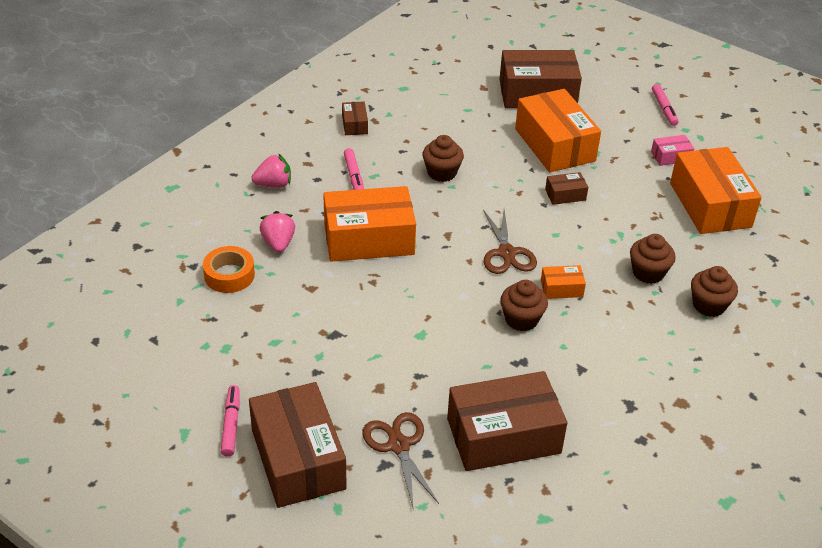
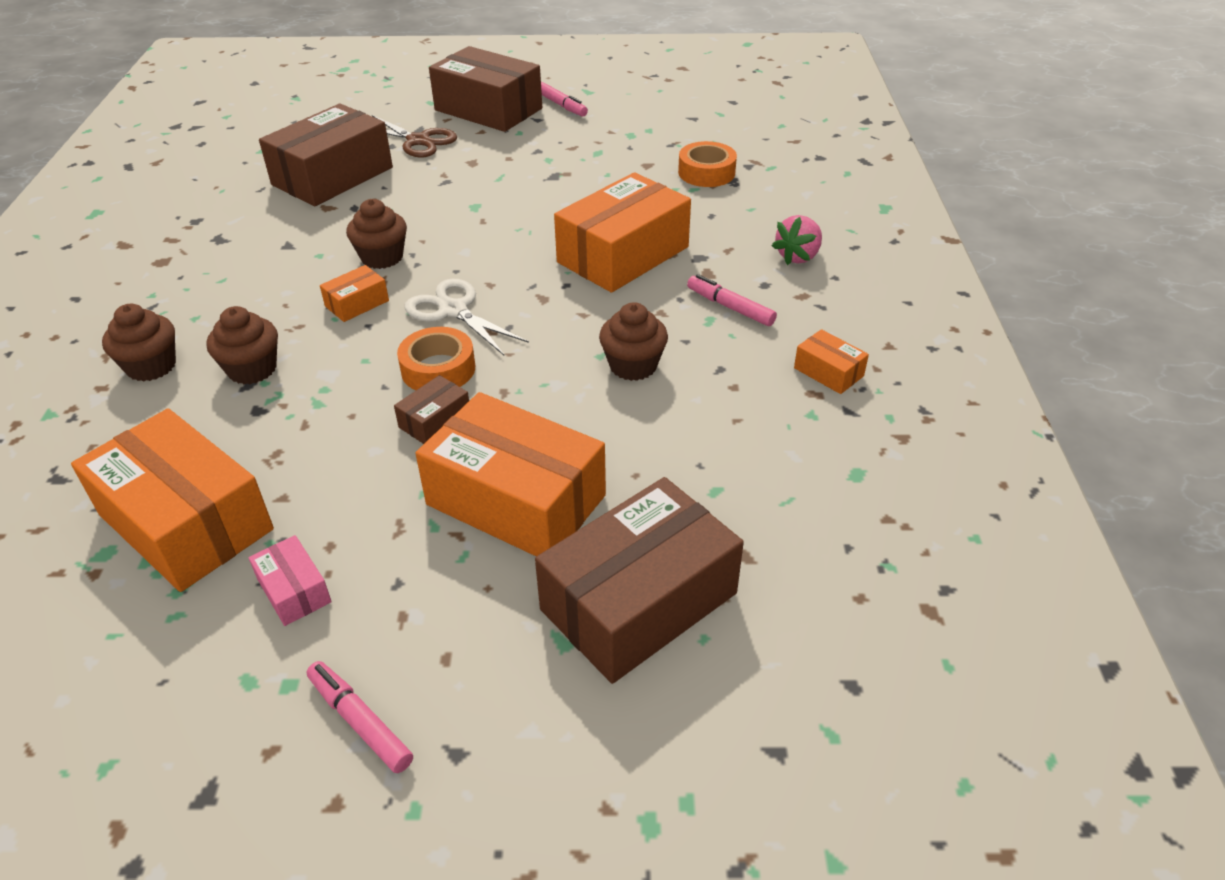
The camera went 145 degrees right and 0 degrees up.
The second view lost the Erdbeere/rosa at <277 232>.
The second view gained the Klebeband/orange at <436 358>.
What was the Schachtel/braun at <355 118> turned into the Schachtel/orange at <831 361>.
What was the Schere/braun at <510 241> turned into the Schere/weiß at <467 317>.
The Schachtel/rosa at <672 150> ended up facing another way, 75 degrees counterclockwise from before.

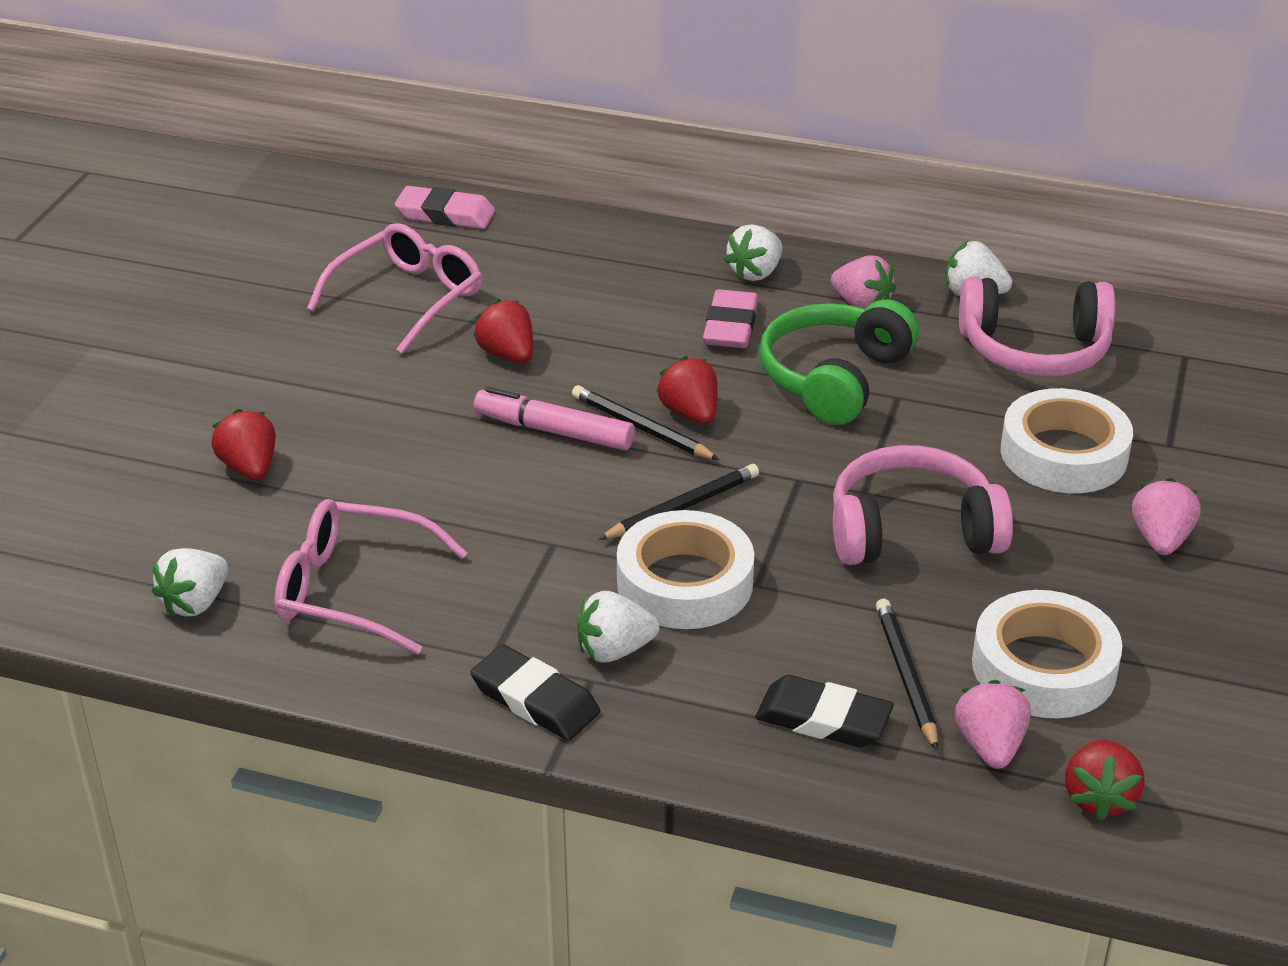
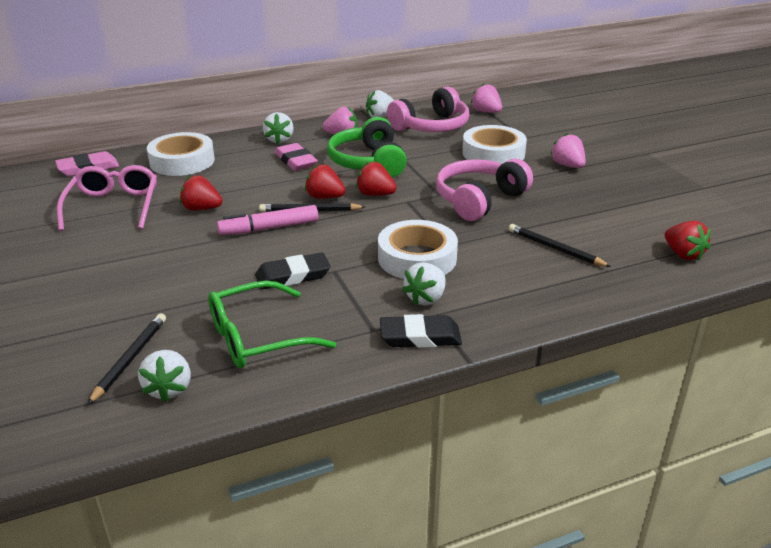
The camera went 40 degrees left and 5 degrees down.
The Erdbeere/rot ended up elsewhere, having gone from <243 444> to <376 178>.
The Bleistift/schwarz ended up elsewhere, having gone from <678 502> to <126 359>.
The Radiergummi/schwarz ended up elsewhere, having gone from <824 711> to <292 271>.
The Erdbeere/rosa ended up elsewhere, having gone from <993 724> to <486 98>.
The Klebeband/weiß ended up elsewhere, having gone from <1047 654> to <181 154>.
What was the Brille/rosa at <370 576> turned into the Brille/grün at <272 324>.

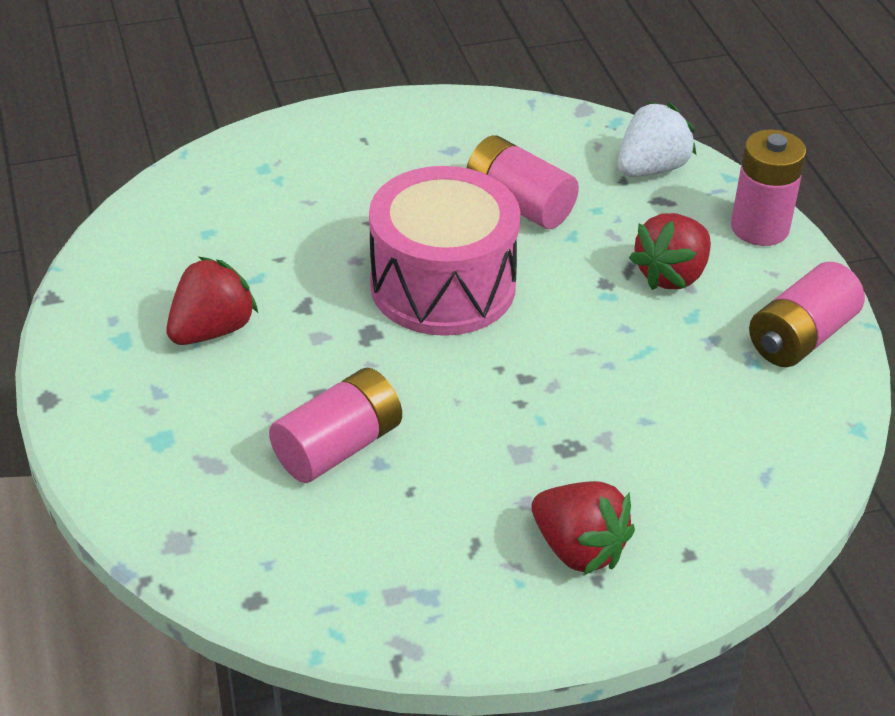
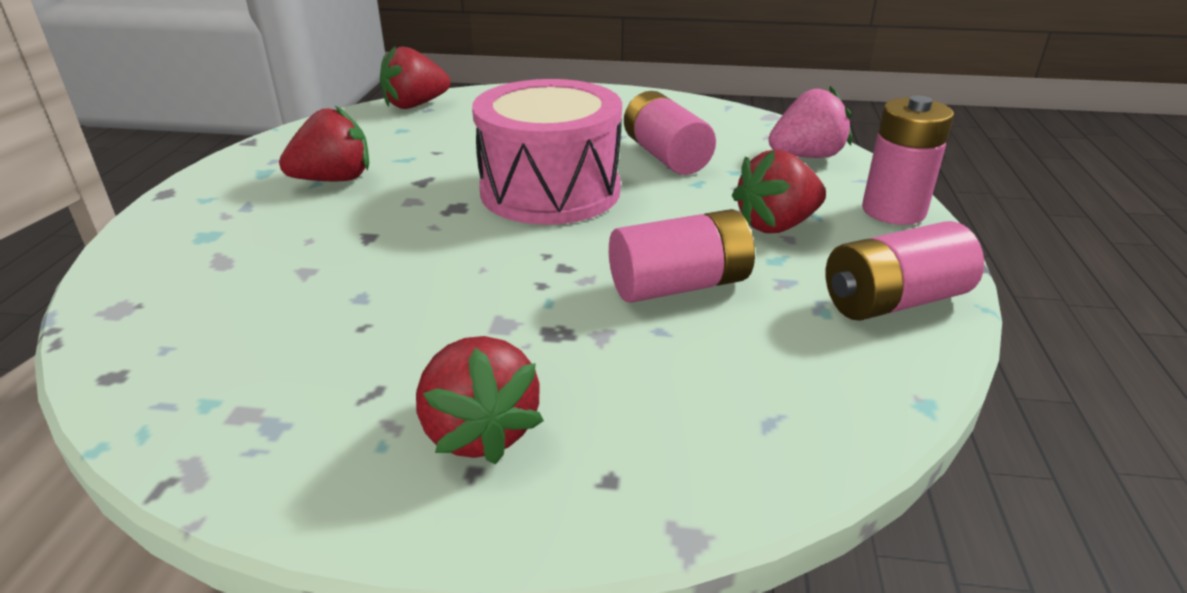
The camera went 25 degrees right and 10 degrees down.
The second view gained the Erdbeere/rot at <415 77>.
The Batterie/rosa ended up elsewhere, having gone from <335 425> to <682 256>.
What was the Erdbeere/weiß at <657 139> turned into the Erdbeere/rosa at <810 122>.

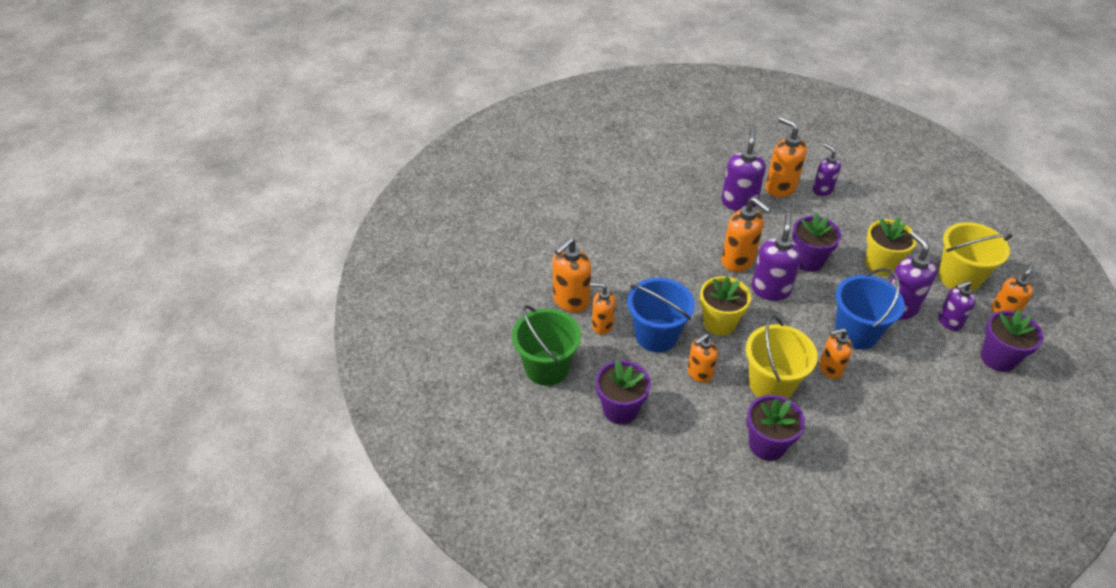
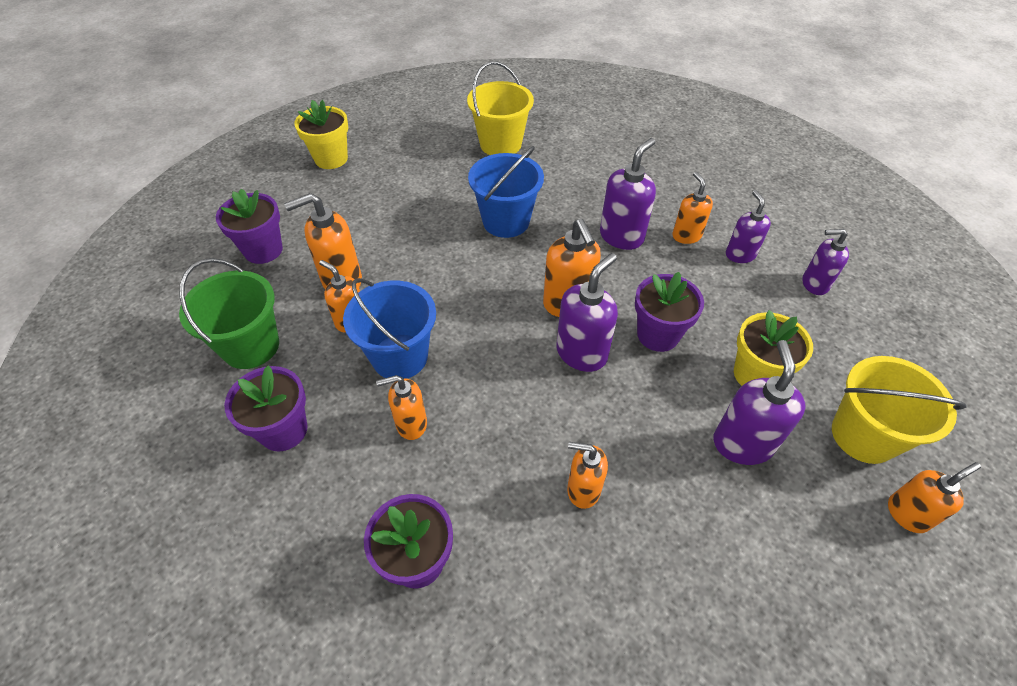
The camera went 25 degrees right and 5 degrees up.
The Blumentopf/gelb ended up elsewhere, having gone from <725 306> to <321 134>.
The Eimer/gelb ended up elsewhere, having gone from <782 357> to <500 108>.
The Eimer/blau ended up elsewhere, having gone from <870 309> to <506 192>.
The Seifenspender/lila ended up elsewhere, having gone from <956 306> to <825 262>.
The Blumentopf/lila ended up elsewhere, having gone from <1012 340> to <249 226>.
The size of the Seifenspender/orange at <786 156> changed by a factor of 0.66.

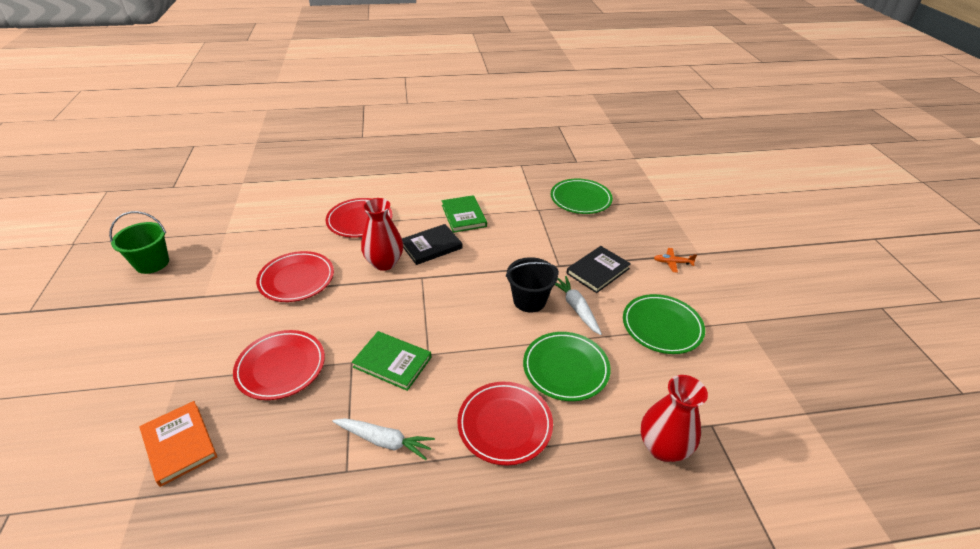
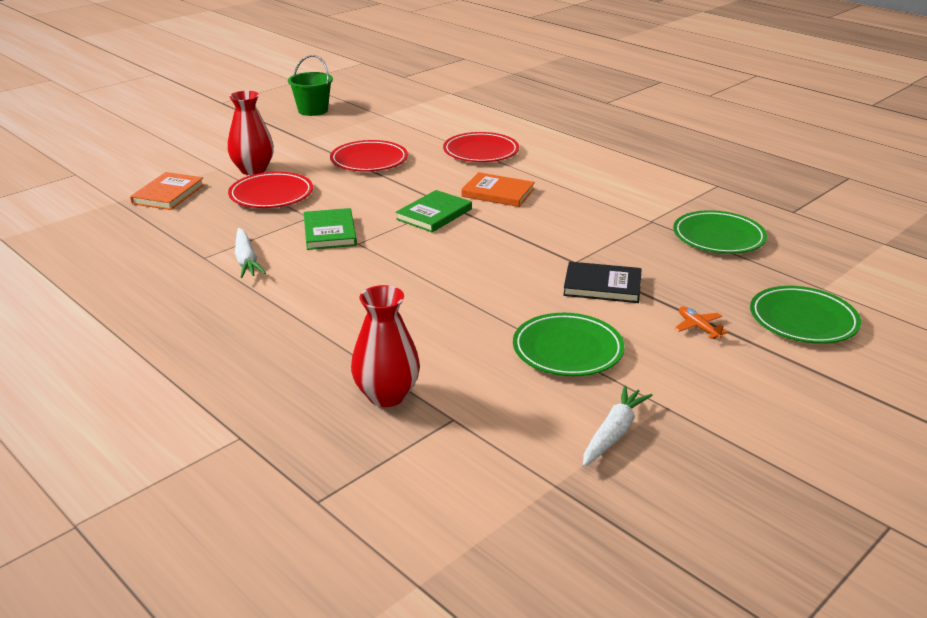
The camera went 55 degrees right and 10 degrees down.
The second view lost the Teller/rot at <505 424>.
The second view lost the Eimer/schwarz at <532 285>.
The Vase/rot ended up elsewhere, having gone from <382 234> to <250 133>.
The Buch/grün ended up elsewhere, having gone from <464 214> to <434 211>.
The Teller/grün ended up elsewhere, having gone from <567 366> to <805 315>.
The Karotte/weiß ended up elsewhere, having gone from <578 305> to <618 426>.
What was the Buch/schwarz at <432 244> turned into the Buch/orange at <498 189>.

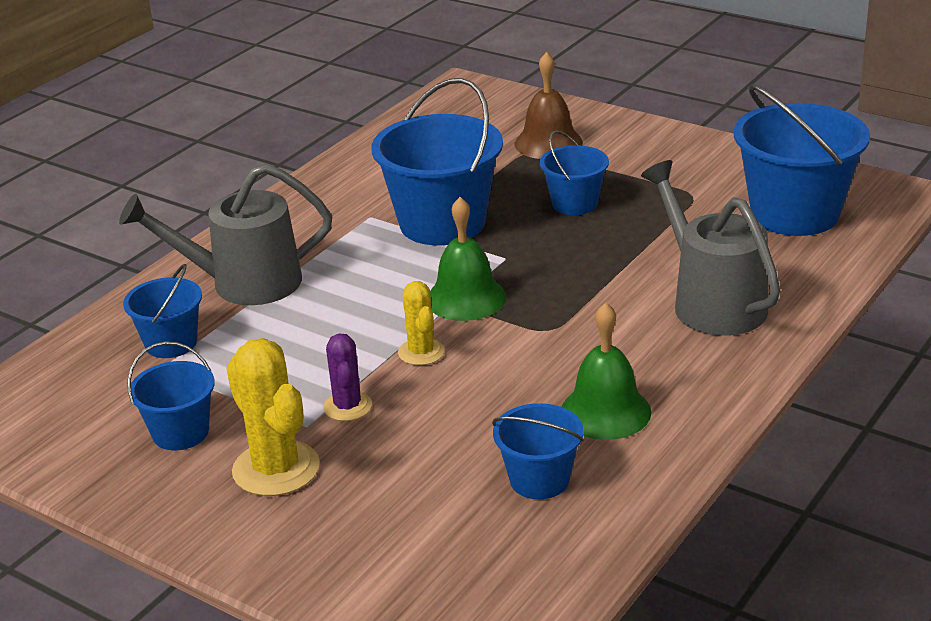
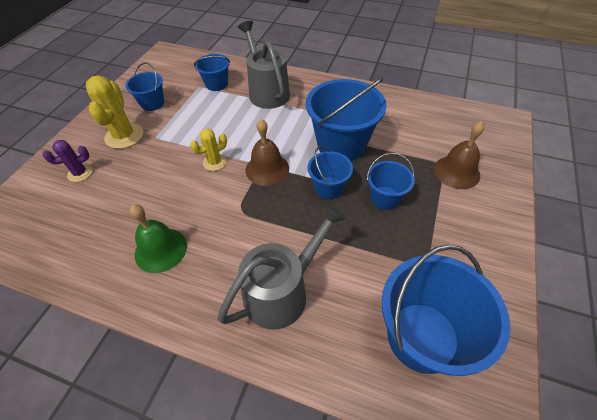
The camera went 75 degrees right and 20 degrees up.
The Kaktus/lila ended up elsewhere, having gone from <347 377> to <68 161>.
The Eimer/blau ended up elsewhere, having gone from <538 451> to <330 172>.
What was the Glocke/grün at <468 259> turned into the Glocke/braun at <267 152>.
The Kaktus/gelb at <273 417> ended up facing another way, 45 degrees counterclockwise from before.

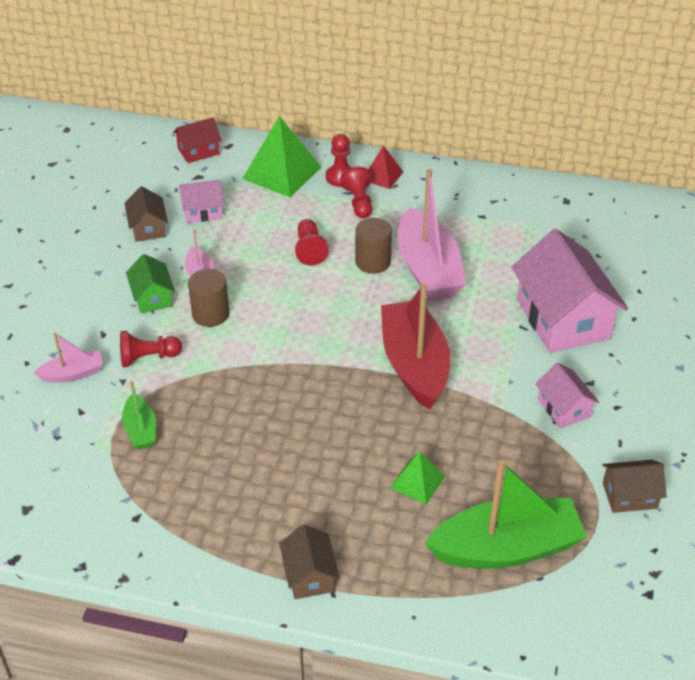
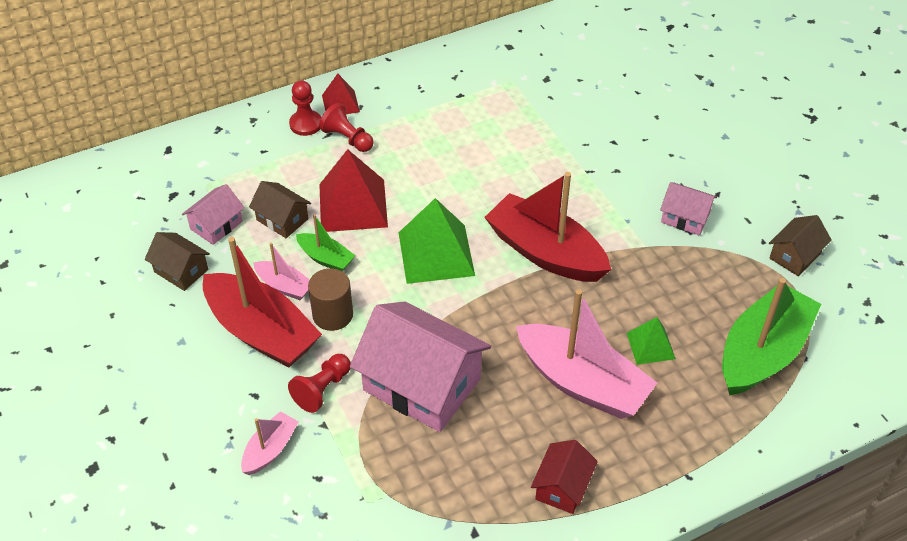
The camera went 40 degrees left and 5 degrees up.
The second view lost the Vollzylinder/braun at <373 245>.
The Boot/grün ended up elsewhere, having gone from <139 415> to <326 242>.
The Haus/rot ended up elsewhere, having gone from <197 140> to <564 477>.
The Pyramide/grün ended up elsewhere, having gone from <281 156> to <437 241>.
The Haus/braun ended up elsewhere, having gone from <309 562> to <280 209>.
The Boot/rosa ended up elsewhere, having gone from <431 235> to <586 354>.
The Haus/rosa ended up elsewhere, having gone from <570 291> to <420 366>.
Where the Haus/grün stood at <150 283>, the Boot/rot came to stand at <262 302>.
Where the Bauer/rot stood at <312 242>, the Pyramide/rot came to stand at <353 190>.

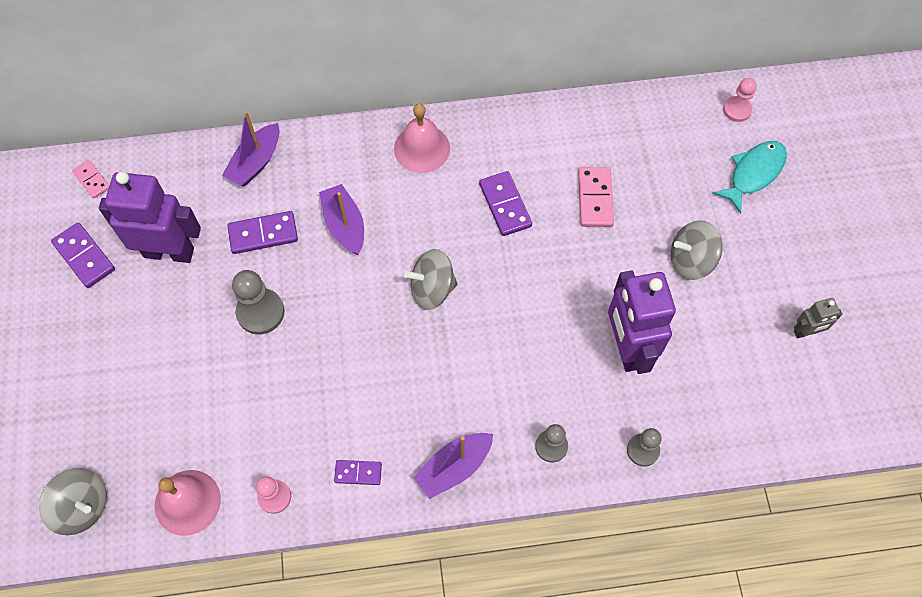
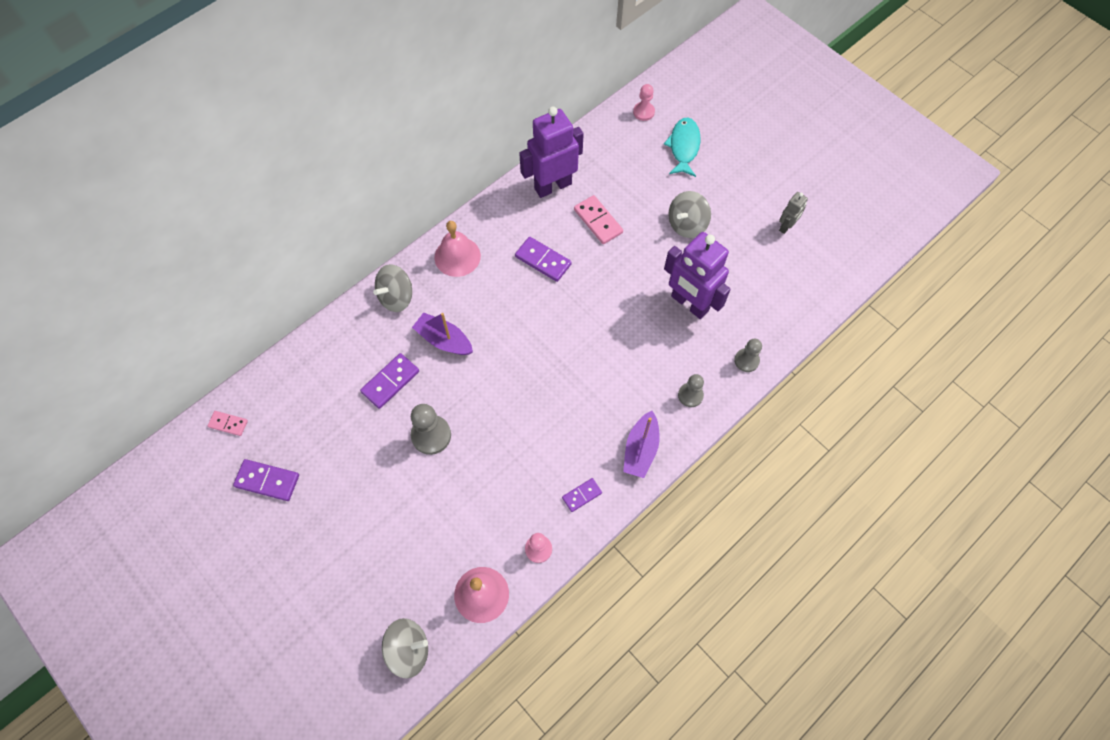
The camera went 35 degrees left and 0 degrees up.
The second view lost the Boot/lila at <251 148>.
The Roboter/lila ended up elsewhere, having gone from <150 217> to <551 152>.
The Kreisel/grau ended up elsewhere, having gone from <431 279> to <392 288>.

